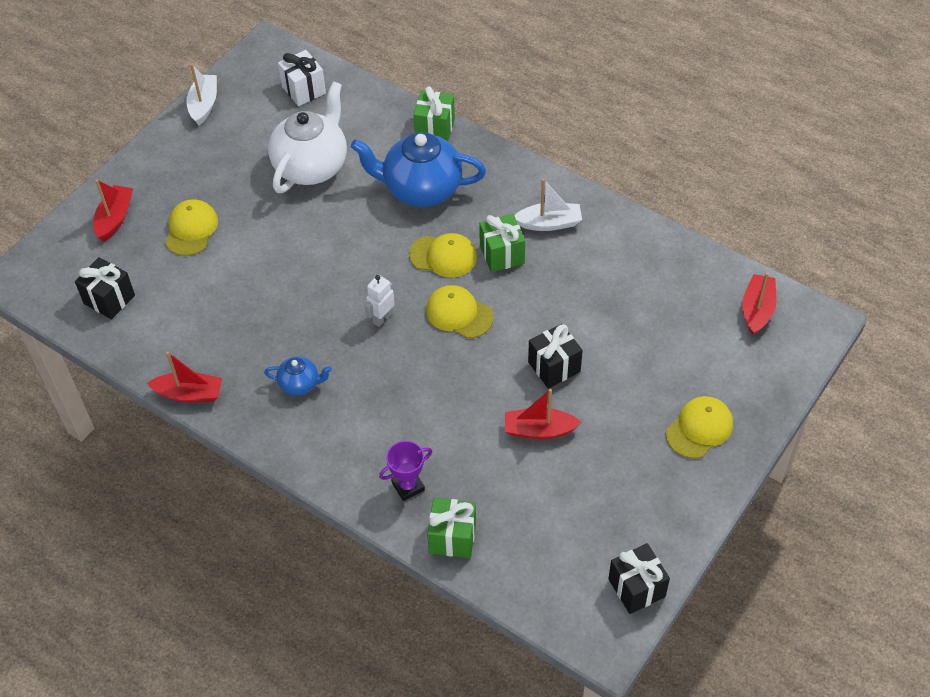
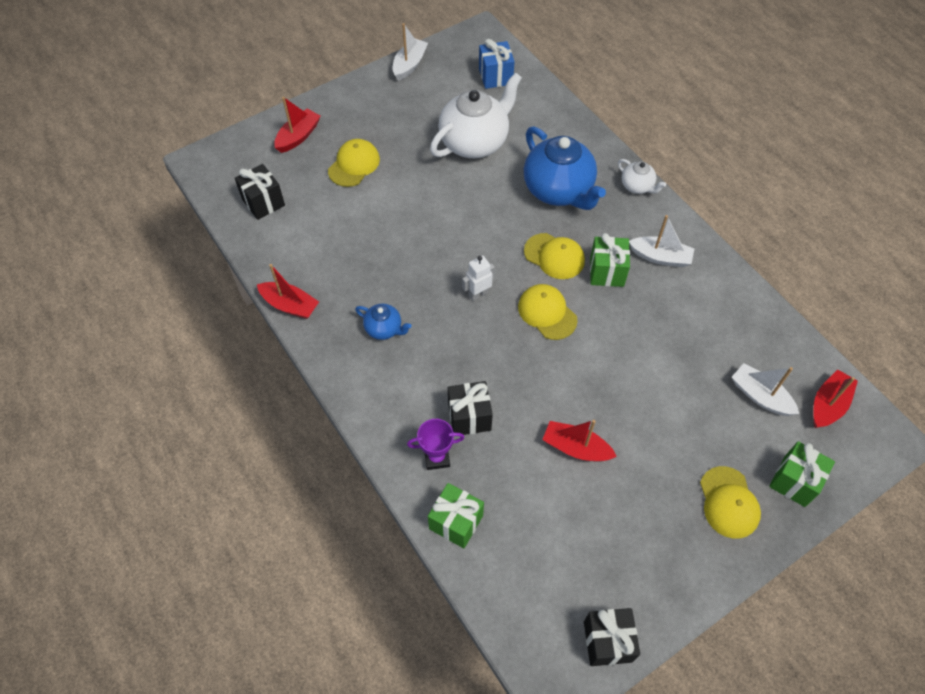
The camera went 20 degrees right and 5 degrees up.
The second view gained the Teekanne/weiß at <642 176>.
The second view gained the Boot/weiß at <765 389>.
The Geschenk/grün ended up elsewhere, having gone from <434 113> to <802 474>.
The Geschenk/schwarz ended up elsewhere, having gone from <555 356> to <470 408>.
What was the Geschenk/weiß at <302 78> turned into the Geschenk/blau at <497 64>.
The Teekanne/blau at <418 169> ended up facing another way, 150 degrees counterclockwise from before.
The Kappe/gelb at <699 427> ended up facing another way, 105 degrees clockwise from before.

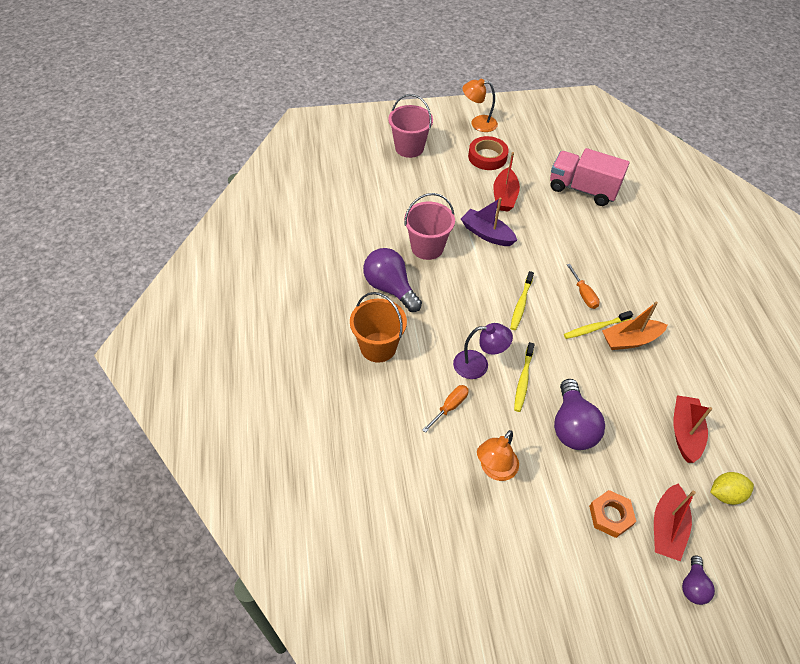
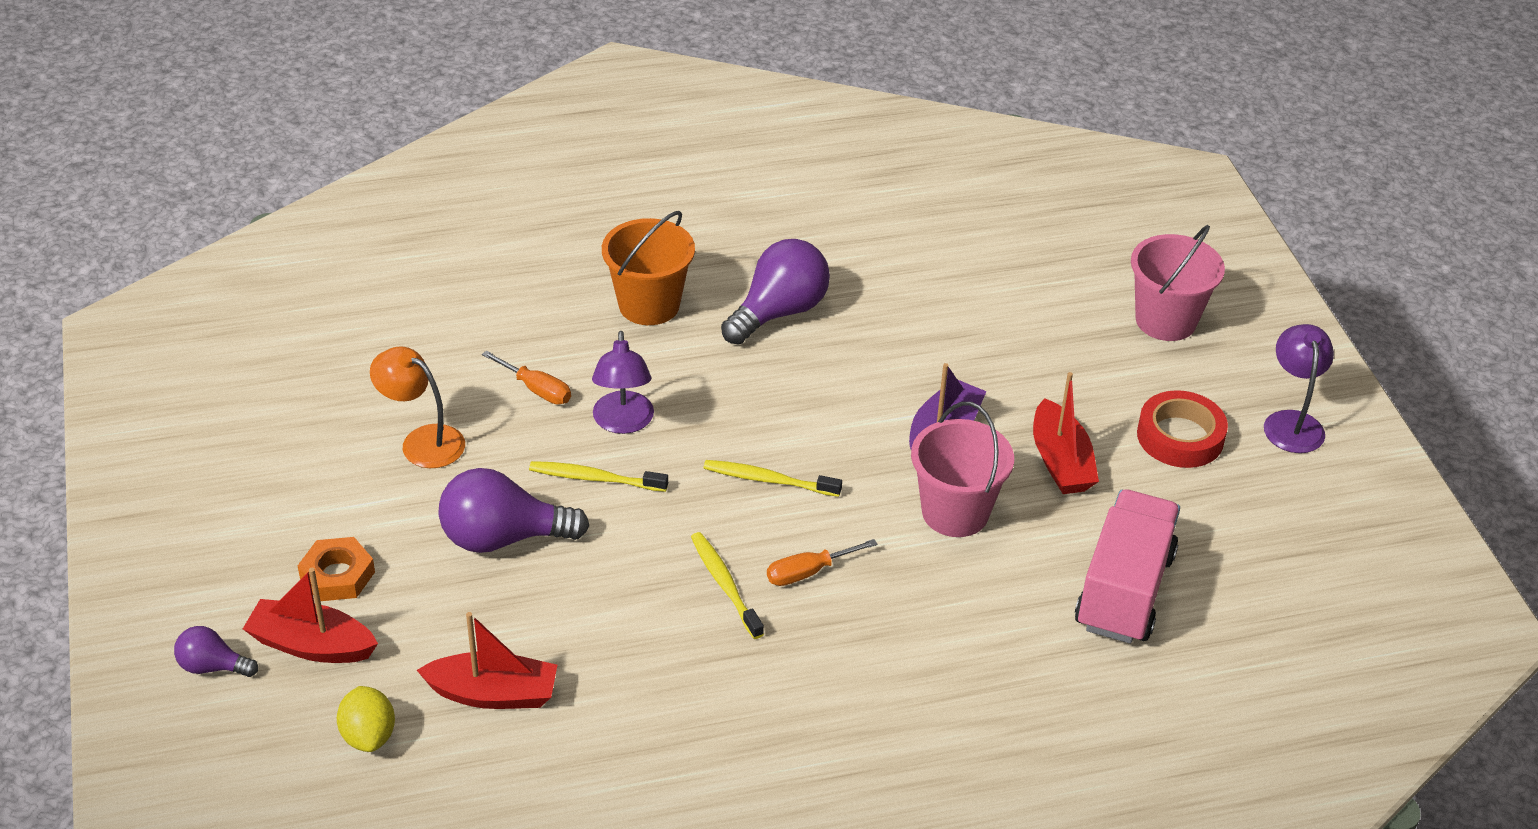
The camera went 85 degrees right and 10 degrees down.
The second view lost the Boot/orange at <635 325>.
The Eimer/rosa ended up elsewhere, having gone from <429 226> to <962 469>.
What was the Lampe/orange at <480 105> turned into the Lampe/lila at <1299 388>.
The Boot/rot at <506 182> ended up facing another way, 105 degrees counterclockwise from before.

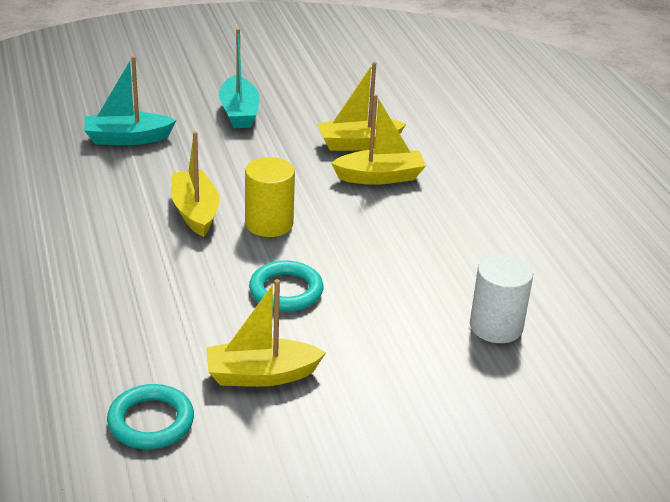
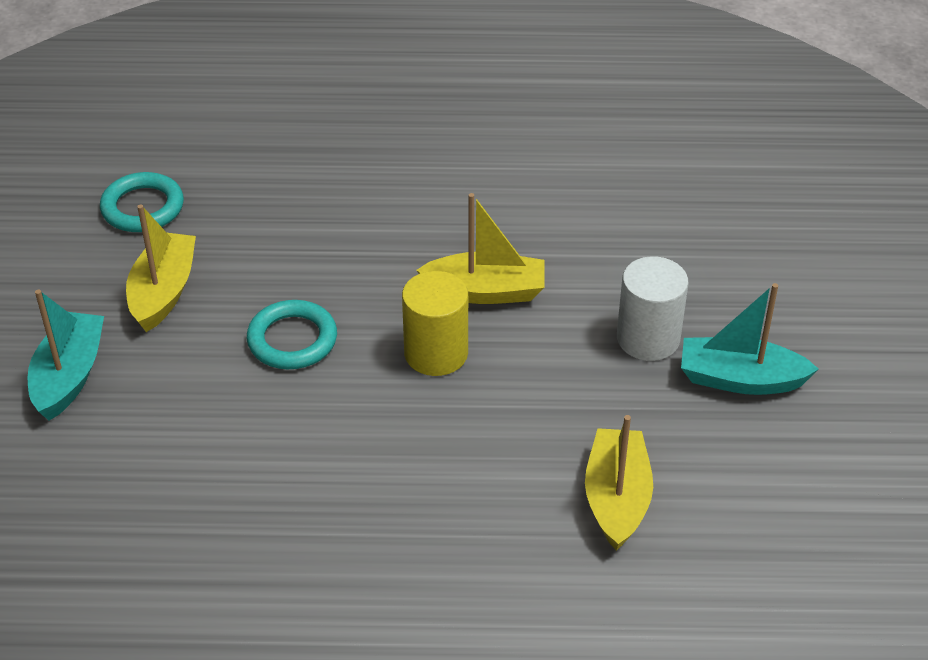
The camera went 110 degrees right and 10 degrees up.
The second view lost the Boot/gelb at <378 139>.
The Boot/türkis ended up elsewhere, having gone from <130 100> to <66 355>.
The Vollzylinder/weiß ended up elsewhere, having gone from <501 298> to <653 308>.

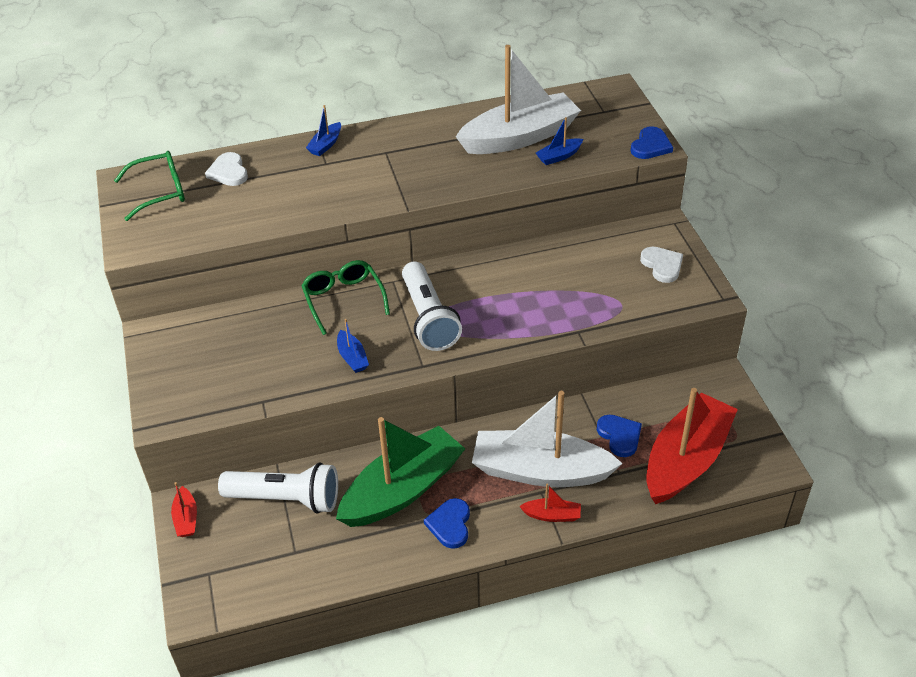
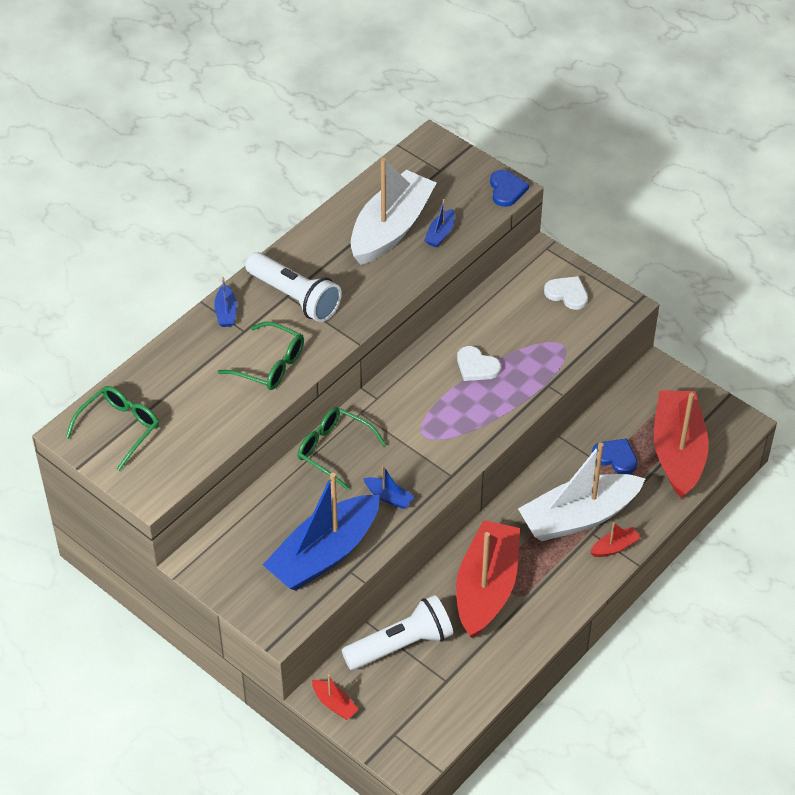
The camera went 35 degrees left and 5 degrees up.
The second view lost the Herz/blau at <447 523>.
The second view gained the Brille/grün at <261 356>.
The second view gained the Boot/blau at <321 531>.
The Herz/weiß ended up elsewhere, having gone from <226 169> to <479 363>.
The Taschenlampe/weiß ended up elsewhere, having gone from <432 306> to <293 287>.
What was the Boot/grün at <400 472> turned into the Boot/rot at <488 579>.

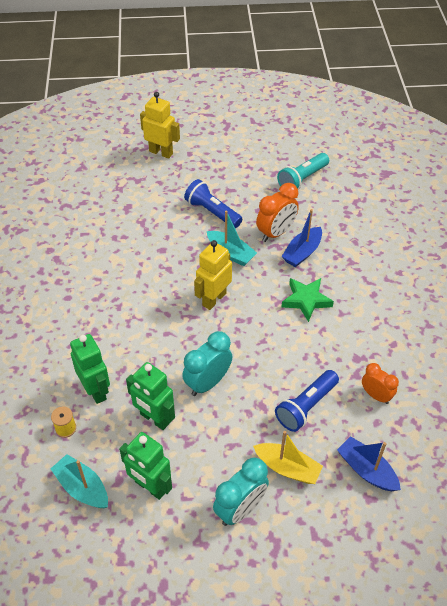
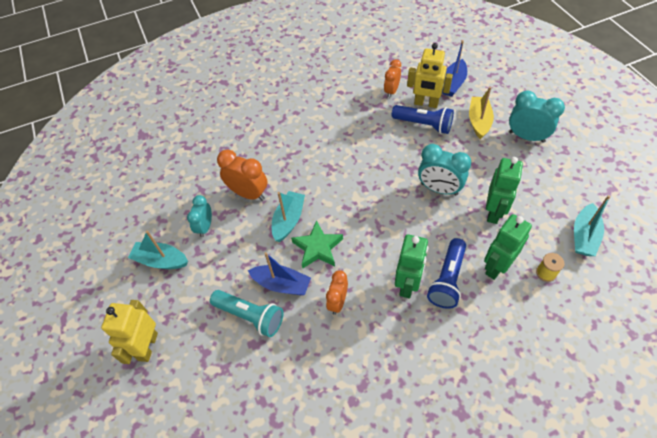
The camera went 105 degrees left and 5 degrees up.
The second view gained the Boot/türkis at <158 250>.
The second view gained the Wecker/türkis at <199 216>.
The second view gained the Wecker/orange at <337 292>.
The Roboter/grün ended up elsewhere, having gone from <145 466> to <411 266>.
The Taschenlampe/blau ended up elsewhere, having gone from <213 203> to <446 273>.
The Roboter/gelb ended up elsewhere, having gone from <213 275> to <430 75>.
The Taschenlampe/türkis ended up elsewhere, having gone from <303 171> to <247 313>.
The Boot/blau ended up elsewhere, having gone from <301 238> to <279 273>.
The Stern/grün ended up elsewhere, having gone from <307 300> to <317 244>.

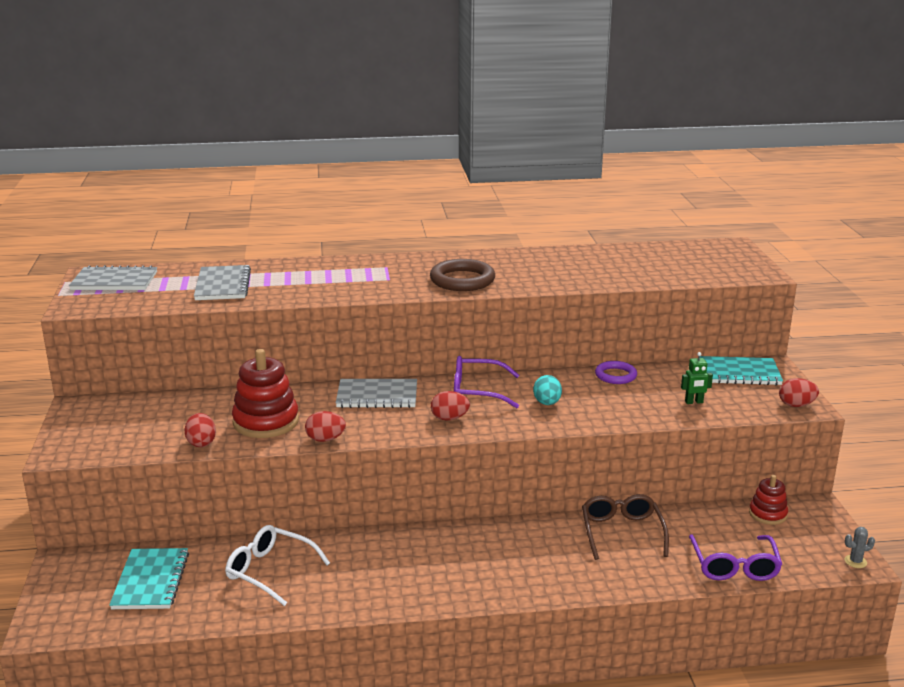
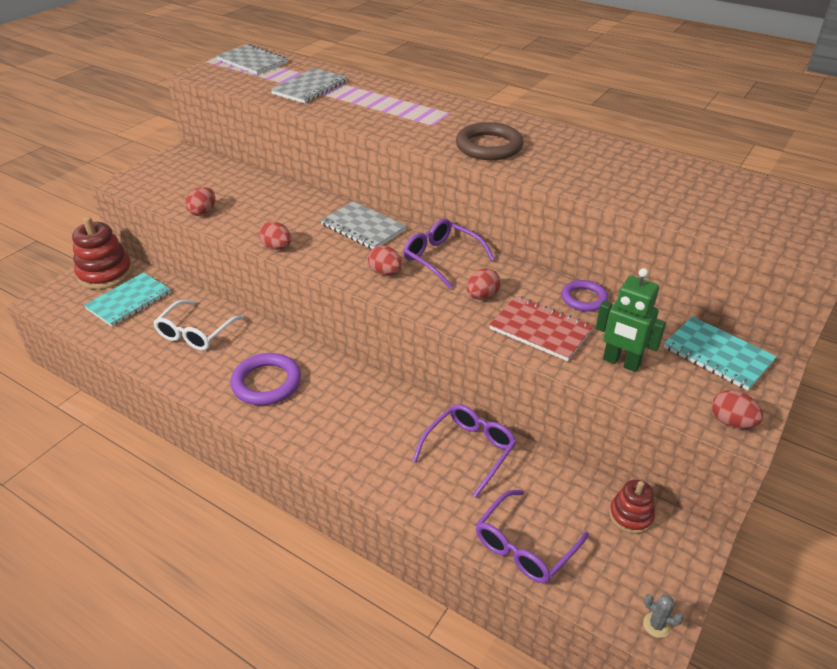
The camera went 40 degrees right and 15 degrees up.
The second view gained the Ring/lila at <265 379>.
The second view gained the Notizbuch/rot at <541 328>.
The Stapelspielzeug/rot ended up elsewhere, having gone from <265 393> to <102 253>.
What was the Ei/türkis at <547 390> turned into the Ei/rot at <484 284>.
What was the Brille/braun at <625 527> turned into the Brille/lila at <465 451>.
The Brille/weiß at <277 565> ended up facing another way, 135 degrees counterclockwise from before.
The size of the Roboter/grün at <697 378> changed by a factor of 1.78.

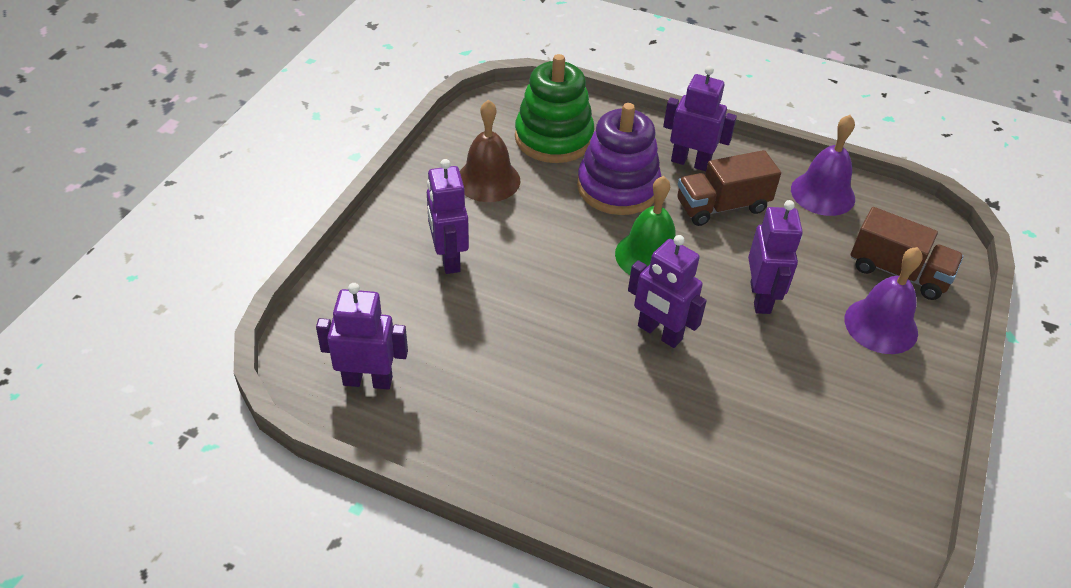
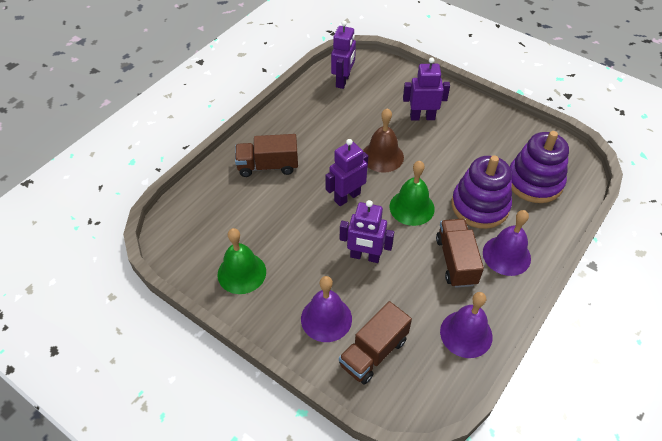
The camera went 105 degrees right and 5 degrees up.
The second view gained the Glocke/grün at <242 261>.
The second view gained the Lastwagen/braun at <266 155>.
The Glocke/braun ended up elsewhere, having gone from <490 151> to <383 140>.
Where the Roboter/lila stood at <700 118>, the Glocke/lila came to stand at <507 243>.
What was the Stapelspielzeug/grün at <554 108> turned into the Stapelspielzeug/lila at <539 167>.

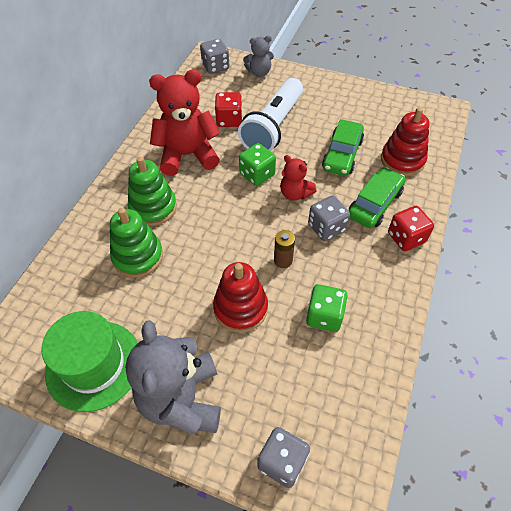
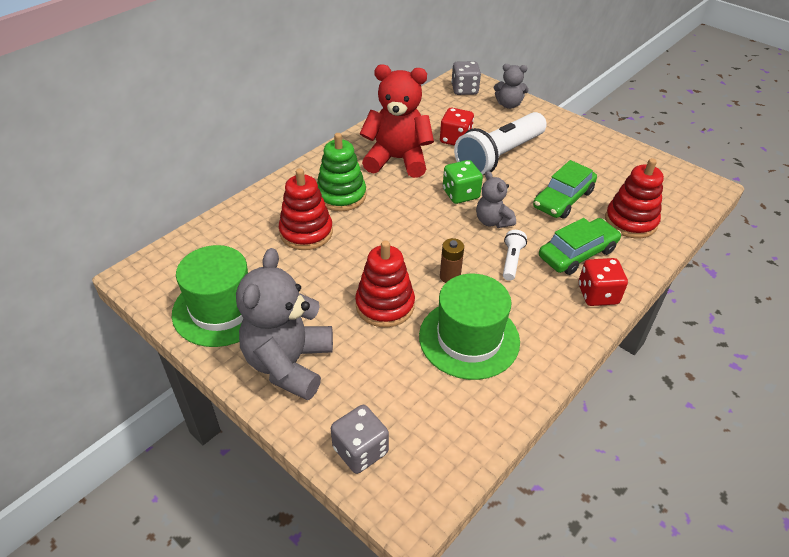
The camera went 20 degrees right and 10 degrees down.
Where the Spielwürfel/grün stood at <327 308>, the Hut/grün came to stand at <469 327>.
Where the Spielwürfel/grau stood at <329 218>, the Taschenlampe/weiß came to stand at <515 255>.
What was the Stapelspielzeug/grün at <136 243> turned into the Stapelspielzeug/rot at <306 209>.
What was the Teddybär/rot at <298 178> turned into the Teddybär/grau at <496 199>.

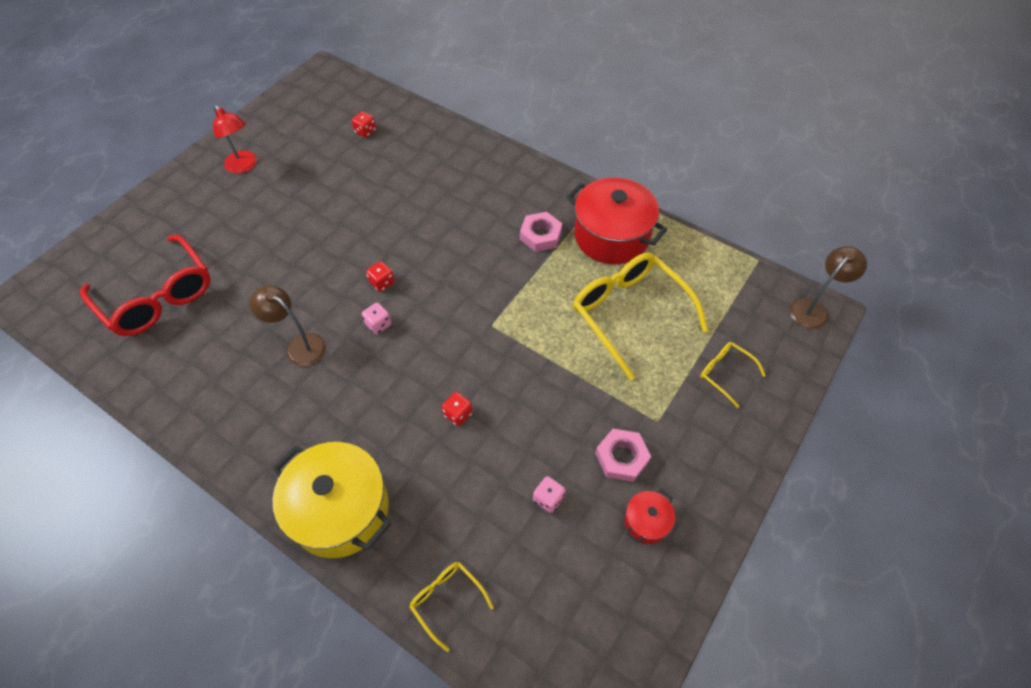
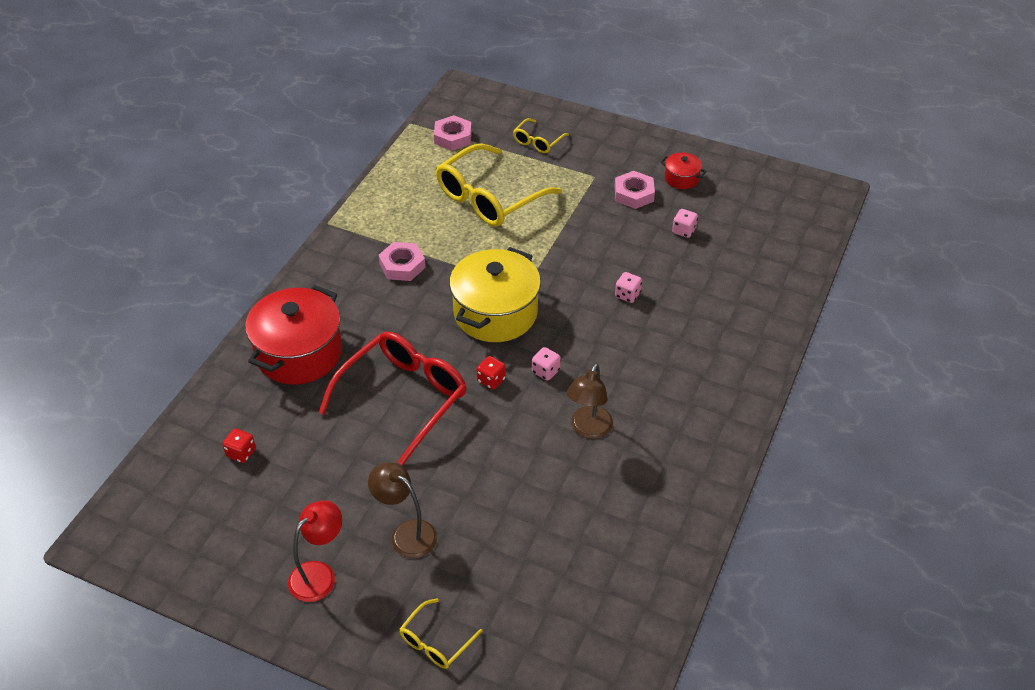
The camera went 100 degrees left and 10 degrees down.
The second view gained the Sechskantmutter/rosa at <453 133>.
The Brille/rot ended up elsewhere, having gone from <145 285> to <392 398>.
The Kochtopf/gelb ended up elsewhere, having gone from <332 500> to <495 294>.
The Brille/gelb ended up elsewhere, having gone from <451 607> to <441 633>.
The Kochtopf/rot ended up elsewhere, having gone from <617 220> to <293 334>.
The Lampe/braun ended up elsewhere, having gone from <828 287> to <402 510>.
What was the Spielwürfel/rot at <457 409> turned into the Spielwürfel/rosa at <628 287>.

